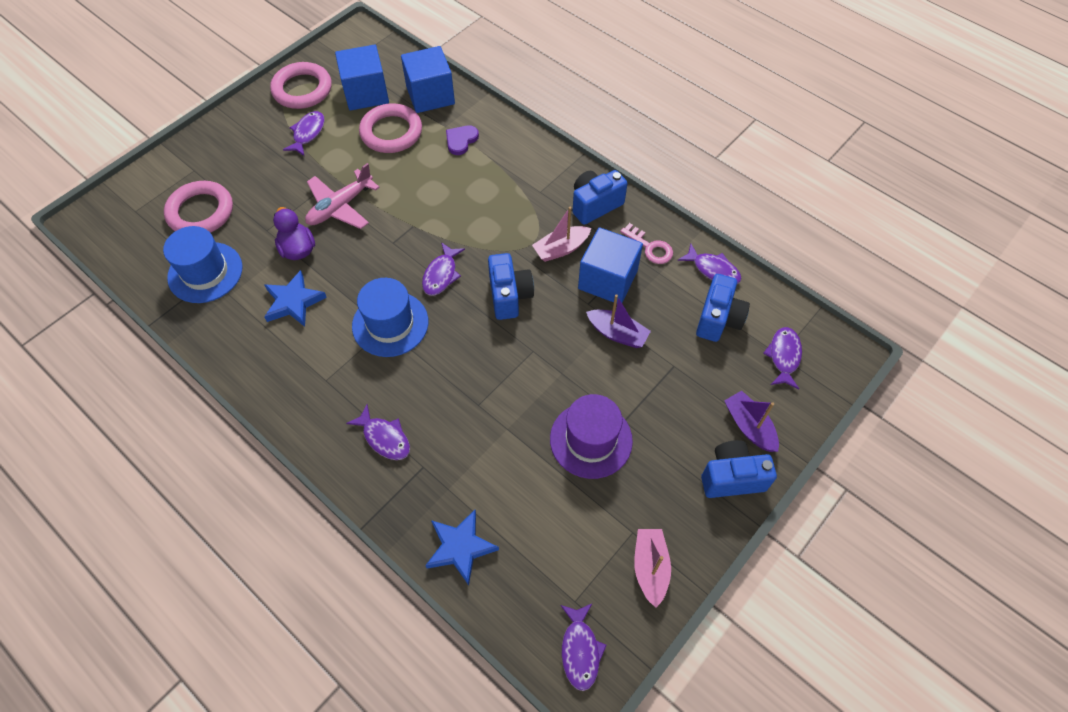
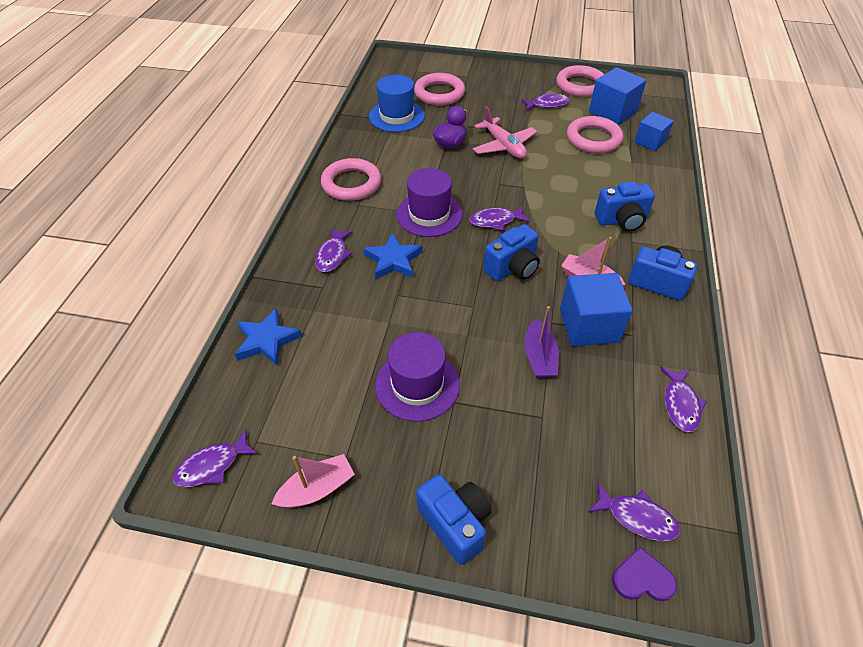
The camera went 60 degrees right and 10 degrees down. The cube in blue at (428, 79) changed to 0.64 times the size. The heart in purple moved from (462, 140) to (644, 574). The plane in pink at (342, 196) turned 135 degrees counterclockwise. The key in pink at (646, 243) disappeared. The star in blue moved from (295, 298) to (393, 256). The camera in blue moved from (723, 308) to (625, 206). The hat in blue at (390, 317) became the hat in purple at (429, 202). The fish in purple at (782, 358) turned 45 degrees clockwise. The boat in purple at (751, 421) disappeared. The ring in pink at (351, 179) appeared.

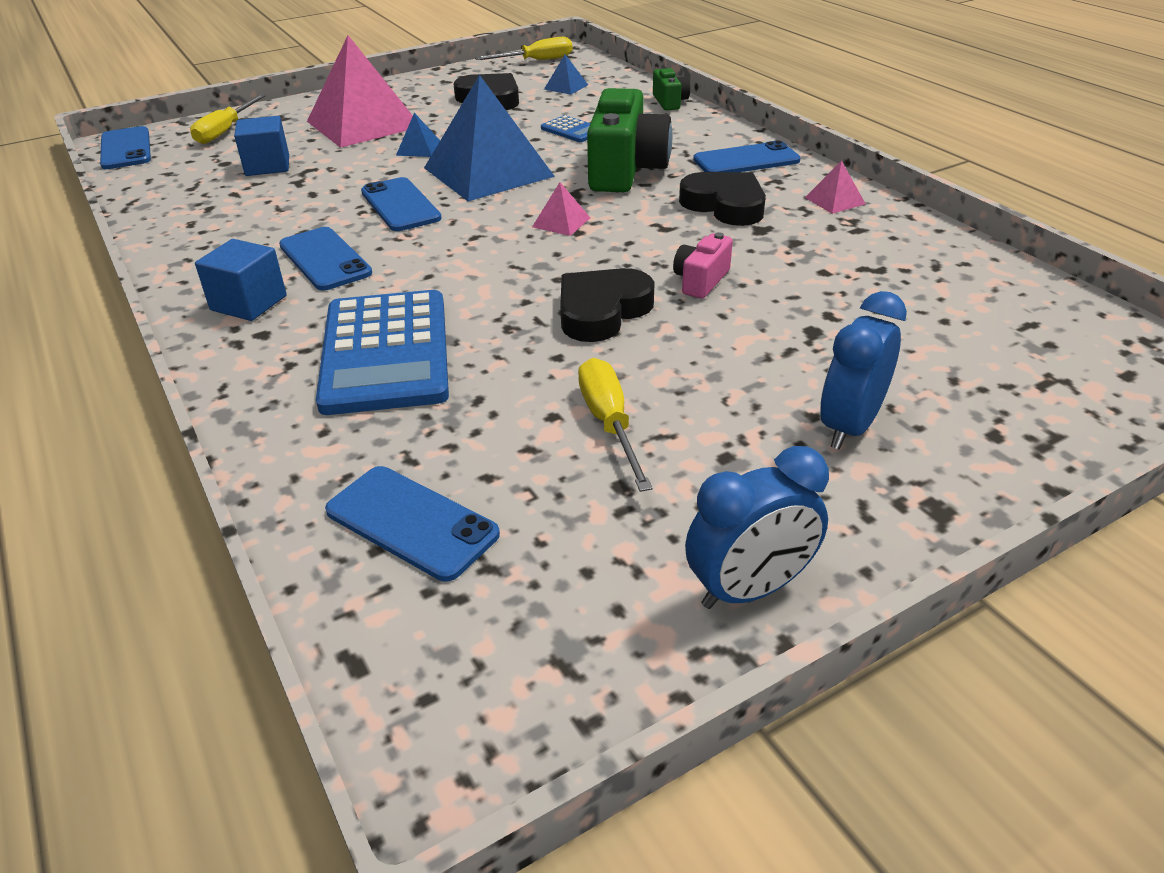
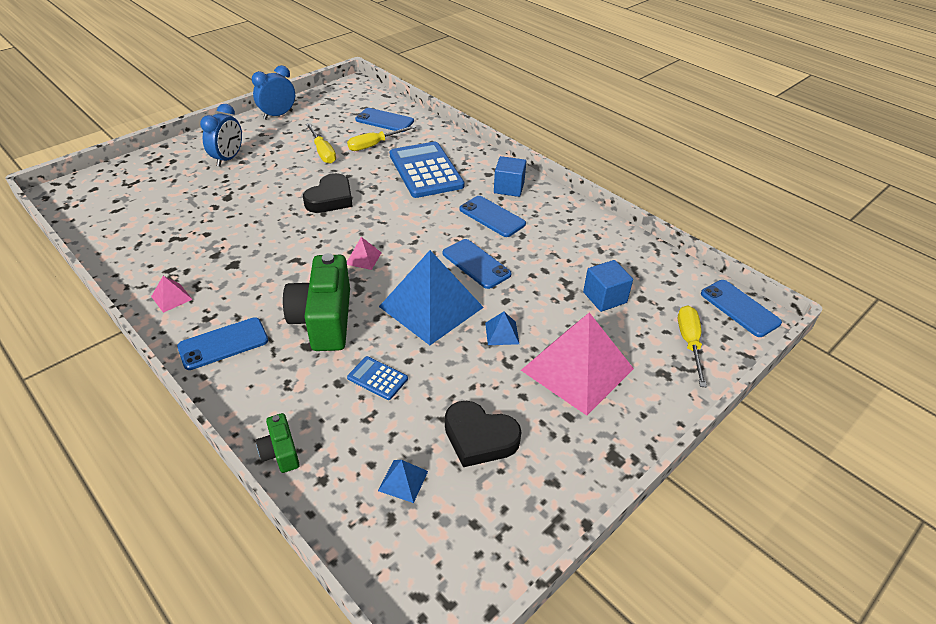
The camera went 165 degrees right and 5 degrees up. The screwdriver in yellow moved from (524, 48) to (381, 138). The heart in black at (722, 199) disappeared. The camera in pink at (703, 265) disappeared.

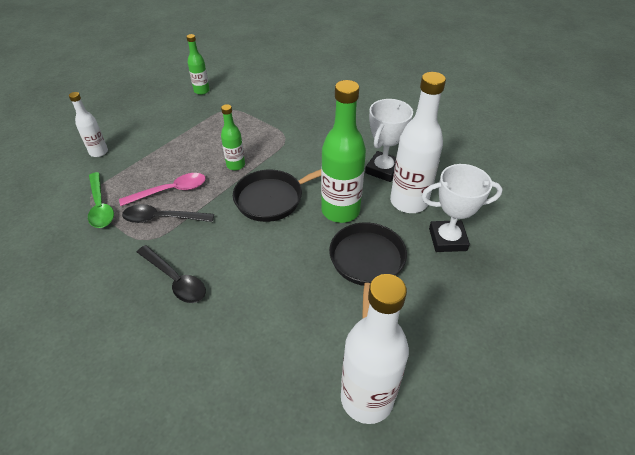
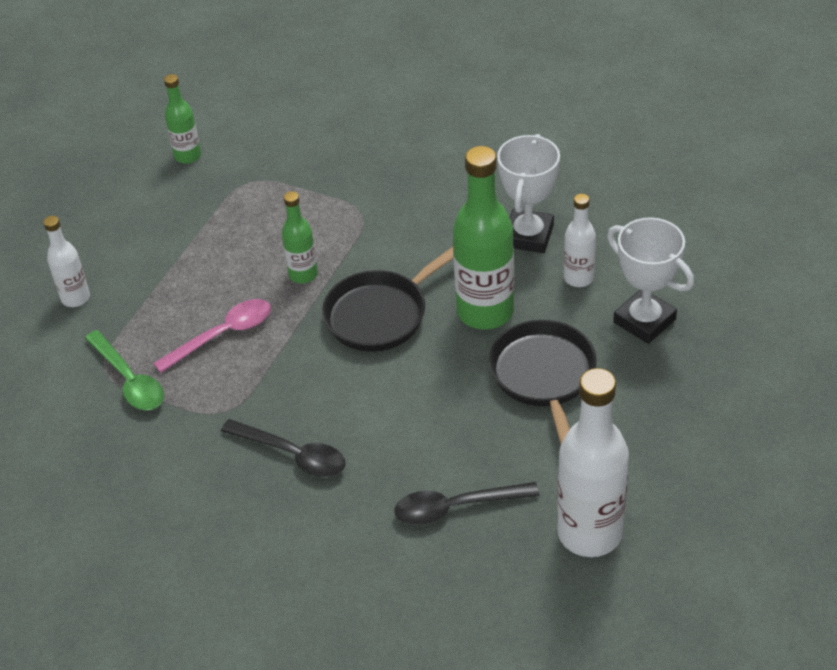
The camera went 10 degrees left and 0 degrees up. The bottle in white at (418, 142) changed to 0.53 times the size. The trophy in white at (462, 208) turned 60 degrees clockwise. The spoon in black moved from (168, 213) to (466, 503).

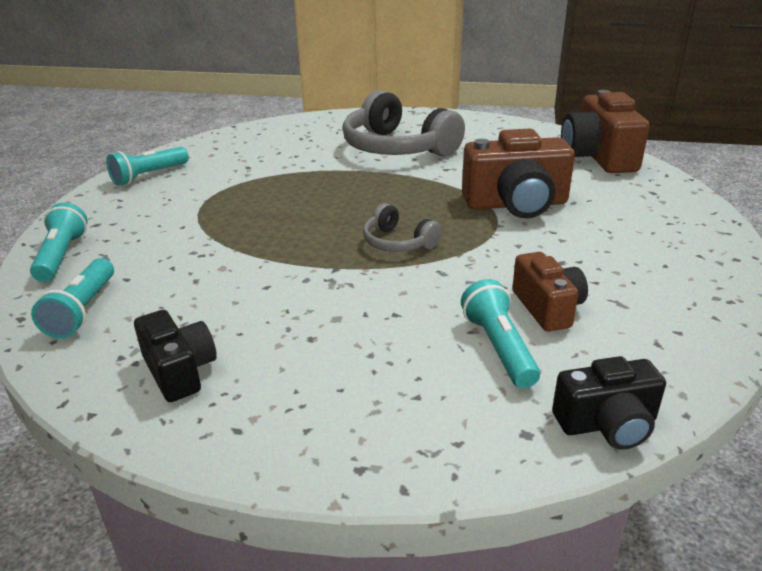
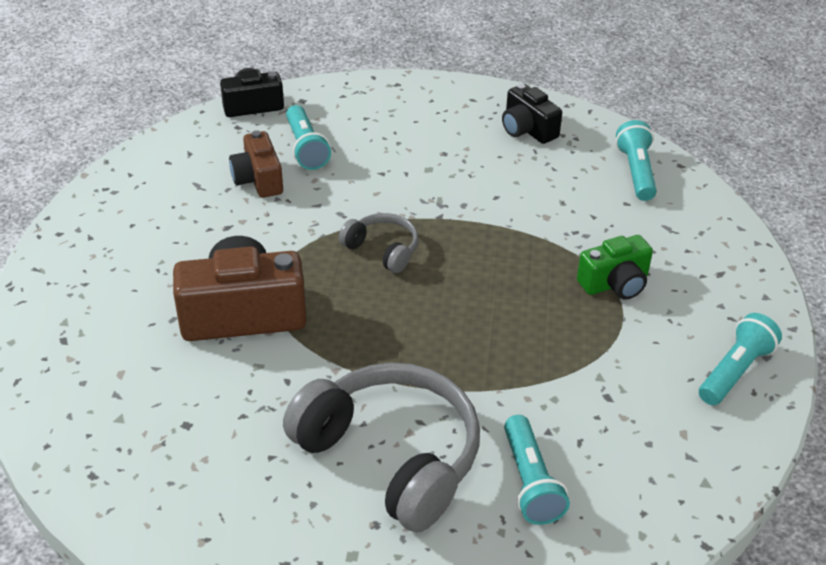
The camera went 175 degrees right and 10 degrees up. The camera in brown at (605, 131) disappeared. The flashlight in turquoise moved from (59, 242) to (537, 470). The camera in green at (615, 267) appeared.

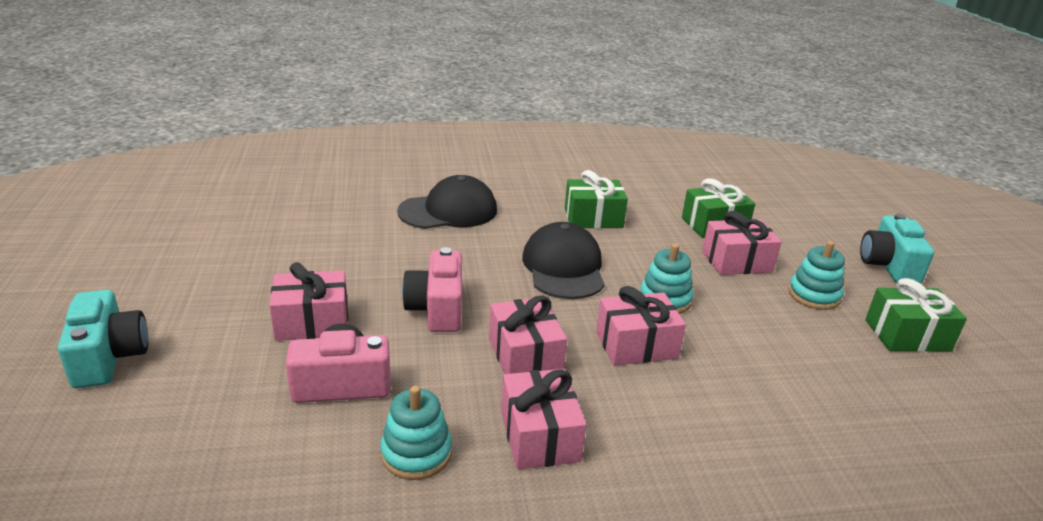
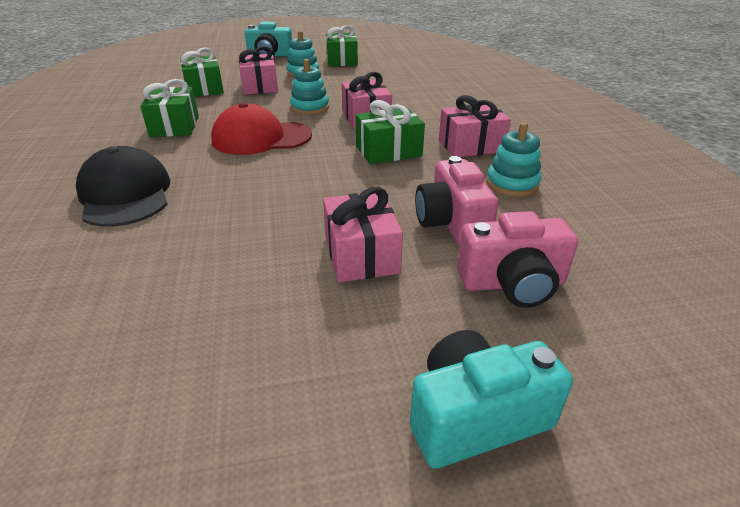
The camera went 90 degrees left and 5 degrees up. The cap in black at (563, 260) became the cap in red at (261, 129). The camera in pink moved from (432, 289) to (517, 259). The gift in pink at (528, 335) became the gift in green at (390, 132).

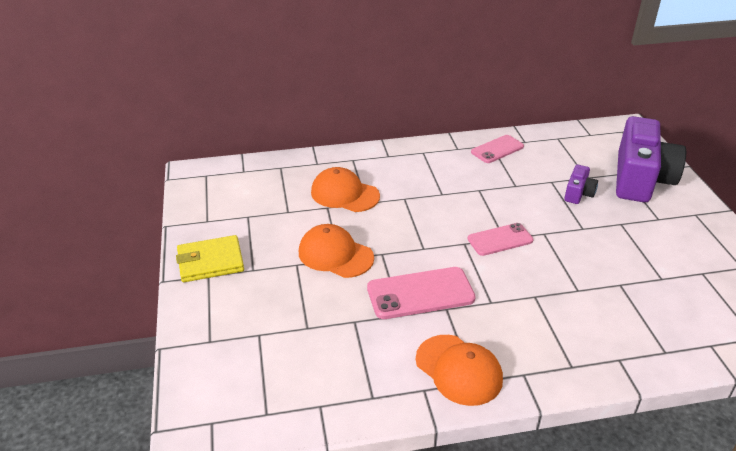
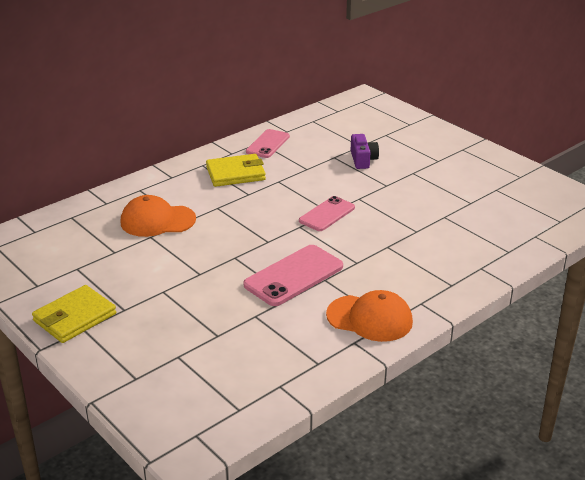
The camera went 30 degrees left and 5 degrees down. The camera in purple at (651, 159) disappeared. The cap in orange at (336, 251) disappeared. The wallet in yellow at (236, 170) appeared.

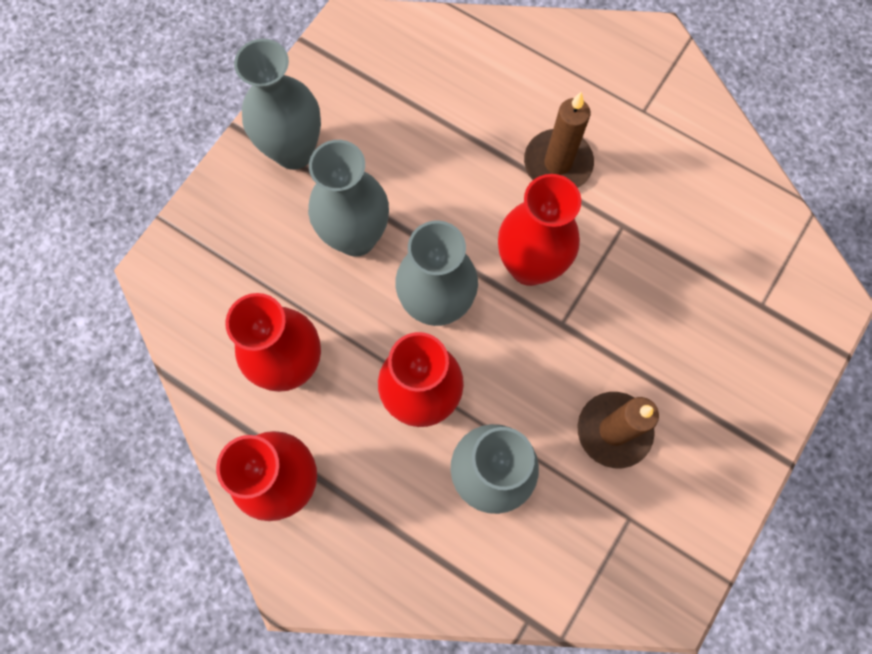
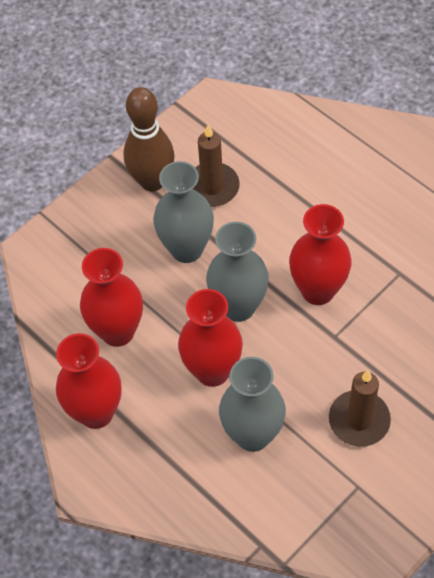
The camera went 15 degrees right and 15 degrees down. The vase in grey at (277, 104) was replaced by the bowling pin in brown at (149, 139). The candle in brown moved from (559, 140) to (216, 165).

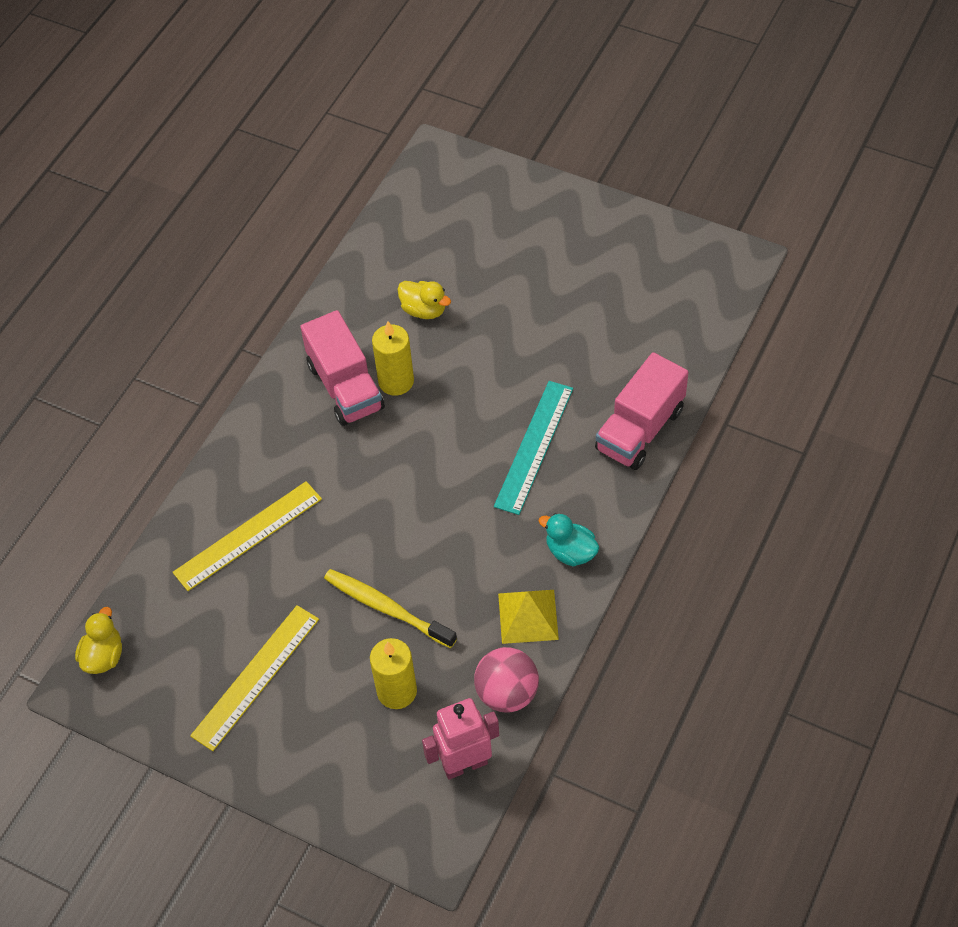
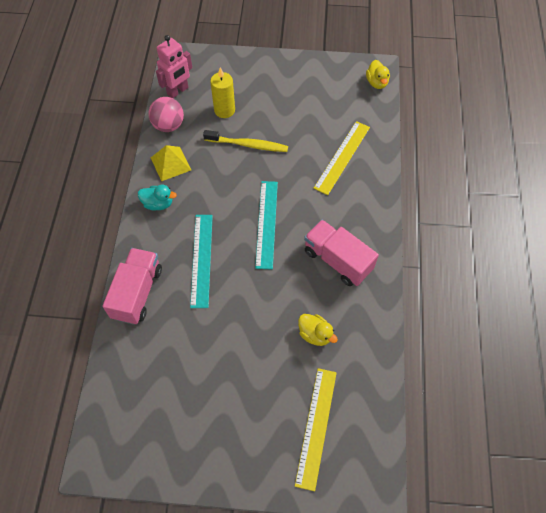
The camera went 155 degrees right and 5 degrees up. The duck in yellow at (424, 300) turned 150 degrees counterclockwise. The candle in yellow at (393, 358) disappeared. The ruler in yellow moved from (254, 678) to (316, 429). The ruler in turquoise at (266, 225) appeared.

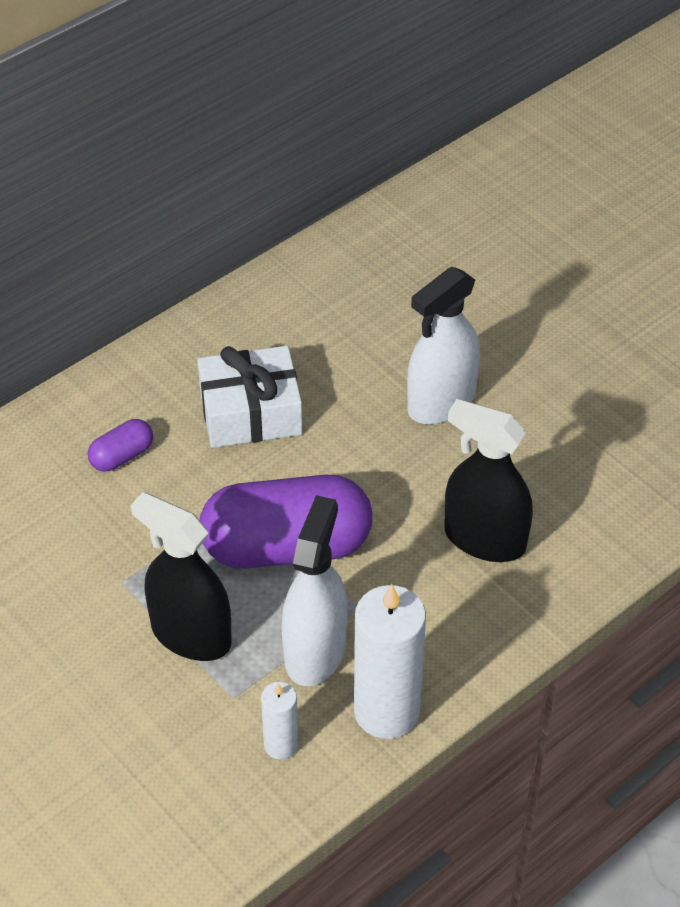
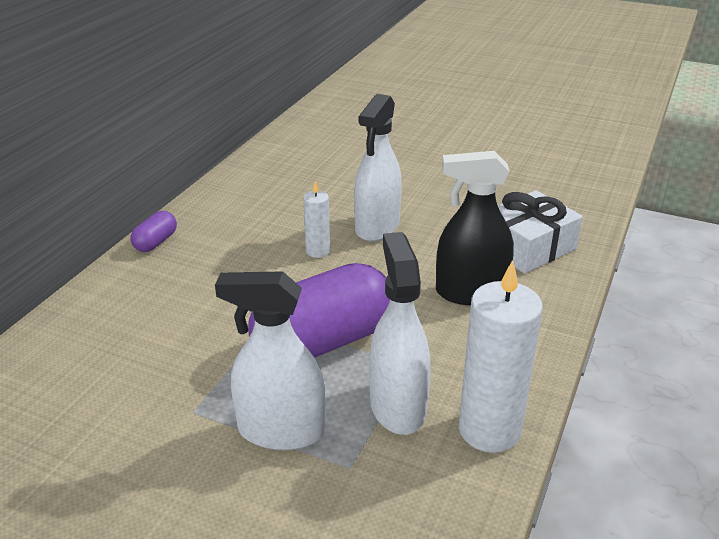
The camera went 25 degrees left and 15 degrees down. The gift in white moved from (250, 397) to (540, 232). The capsule in purple moved from (120, 445) to (153, 231). The spray bottle in black at (181, 576) became the spray bottle in white at (270, 360). The candle in white moved from (280, 721) to (316, 219).

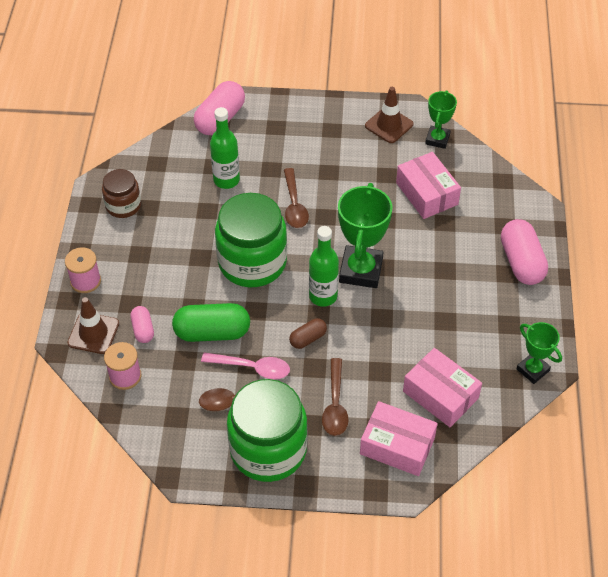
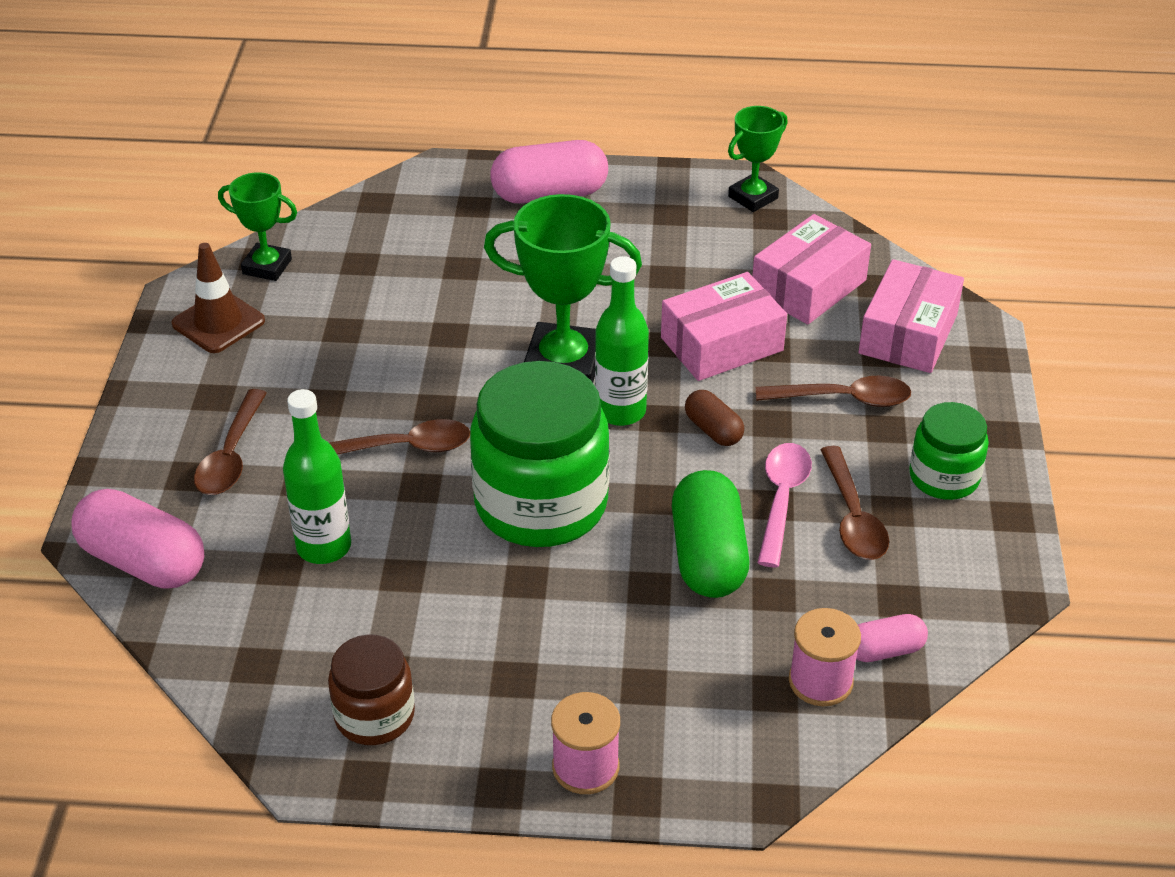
The camera went 90 degrees left and 10 degrees down. The box in pink moved from (428, 185) to (724, 326). The traffic cone in brown at (93, 325) disappeared. The capsule in pink moved from (142, 324) to (892, 638). The jar in green at (267, 430) changed to 0.54 times the size. The spoon in brown at (230, 442) appeared.

